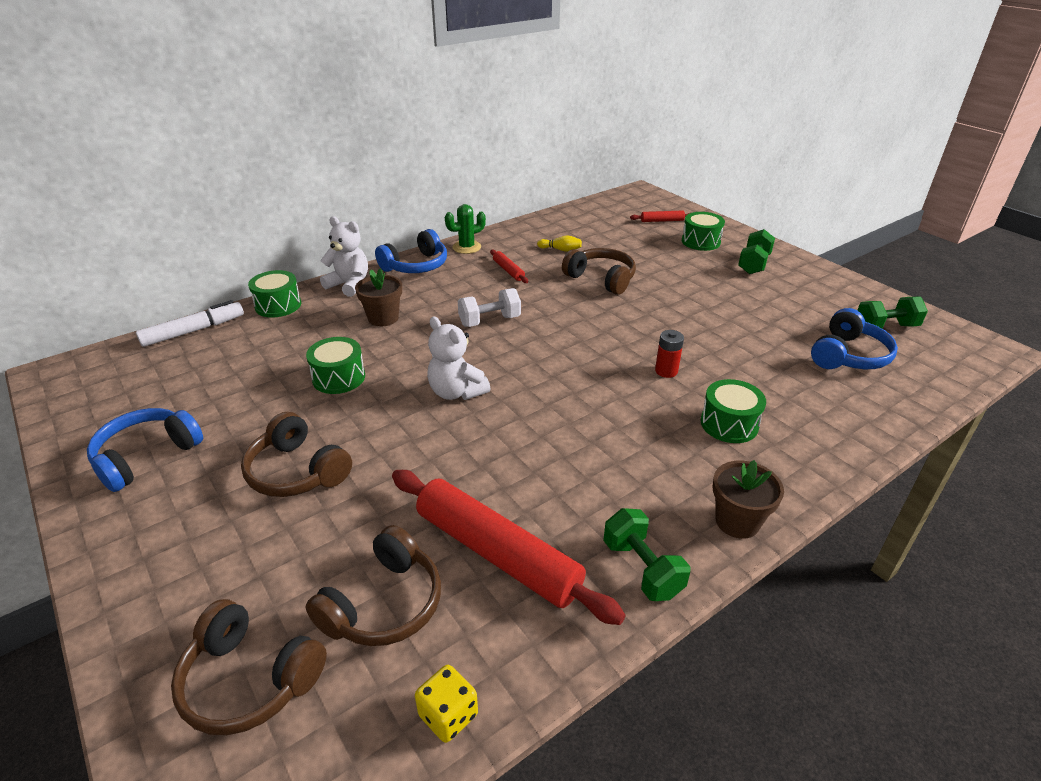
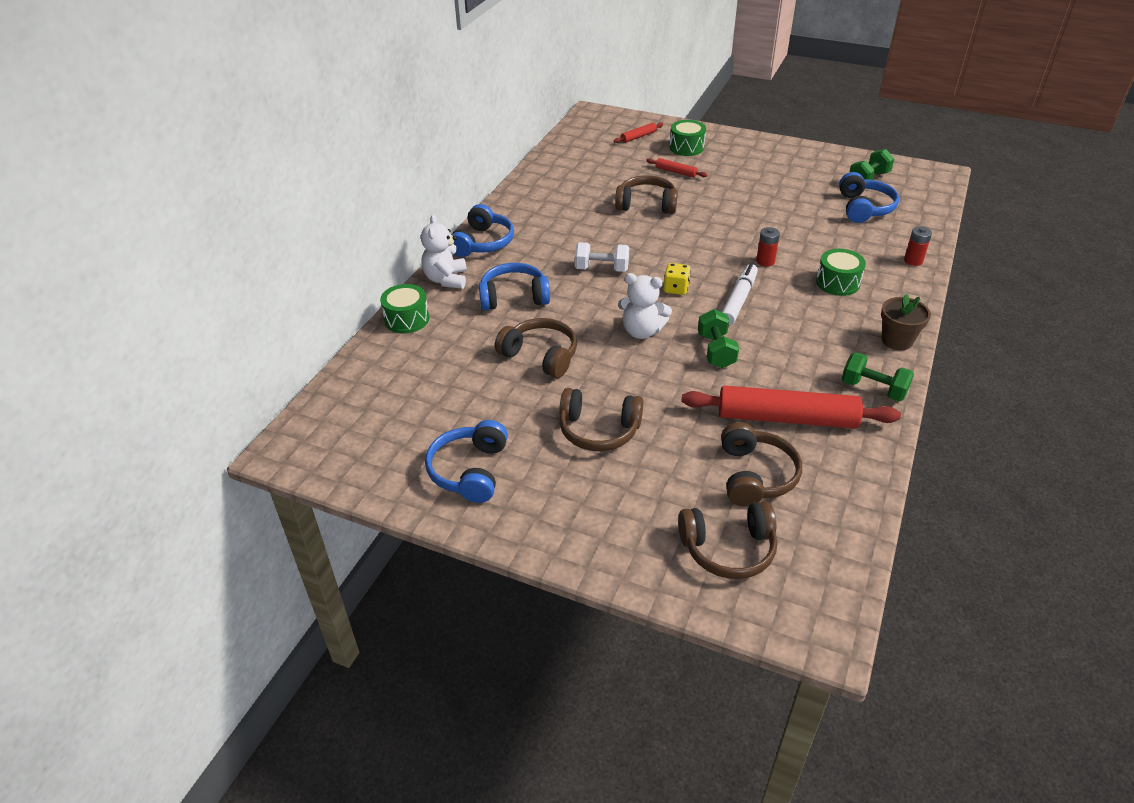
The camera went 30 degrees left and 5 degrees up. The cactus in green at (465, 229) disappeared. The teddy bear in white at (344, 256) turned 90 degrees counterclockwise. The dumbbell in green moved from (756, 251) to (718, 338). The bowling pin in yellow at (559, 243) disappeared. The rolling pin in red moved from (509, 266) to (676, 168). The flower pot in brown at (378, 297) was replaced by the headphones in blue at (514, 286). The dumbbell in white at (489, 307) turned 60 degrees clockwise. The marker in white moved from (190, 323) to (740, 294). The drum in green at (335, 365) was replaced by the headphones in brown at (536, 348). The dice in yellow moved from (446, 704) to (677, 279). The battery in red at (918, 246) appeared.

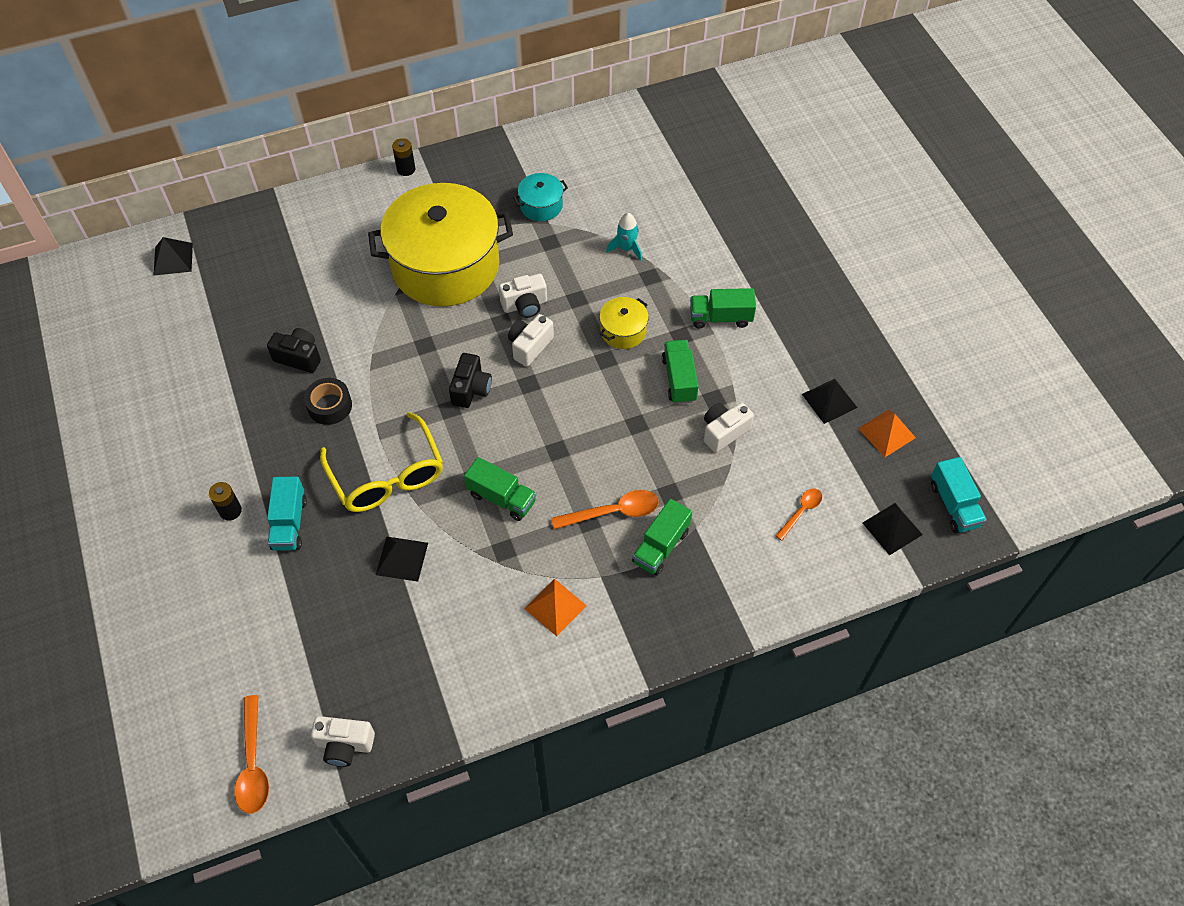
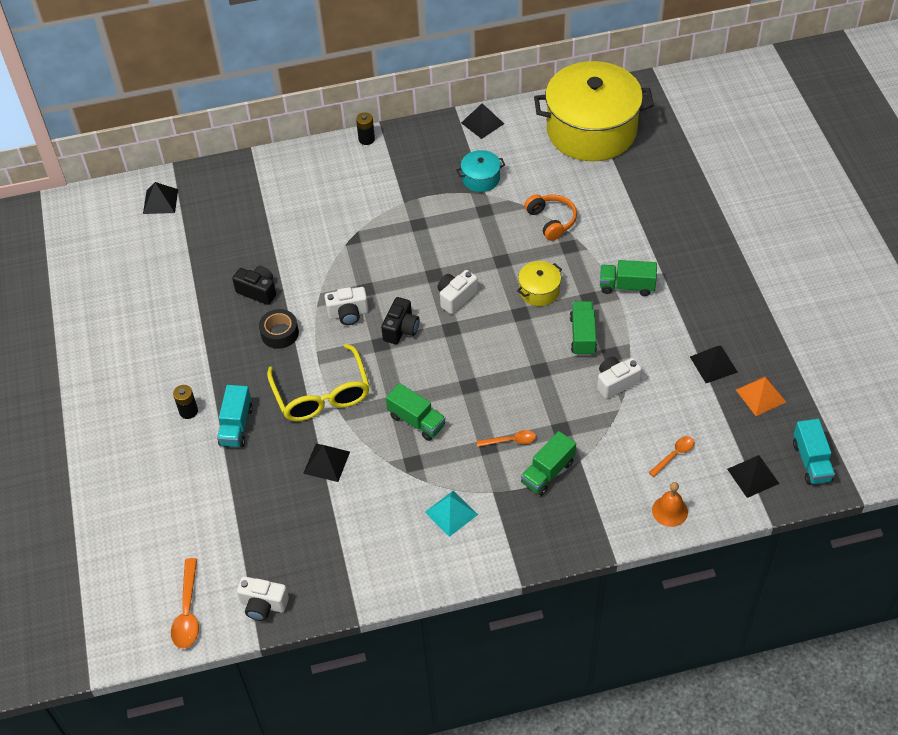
The camera went 10 degrees right and 5 degrees down. The pot in yellow moved from (440, 245) to (594, 111). The rocket in turquoise at (624, 237) was replaced by the headphones in orange at (550, 217). The camera in white moved from (523, 296) to (346, 306). The spoon in orange at (605, 510) changed to 0.63 times the size. The pyramid in orange at (555, 607) became the pyramid in turquoise at (451, 513). The pyramid in black at (482, 121) appeared. The bell in orange at (670, 504) appeared.

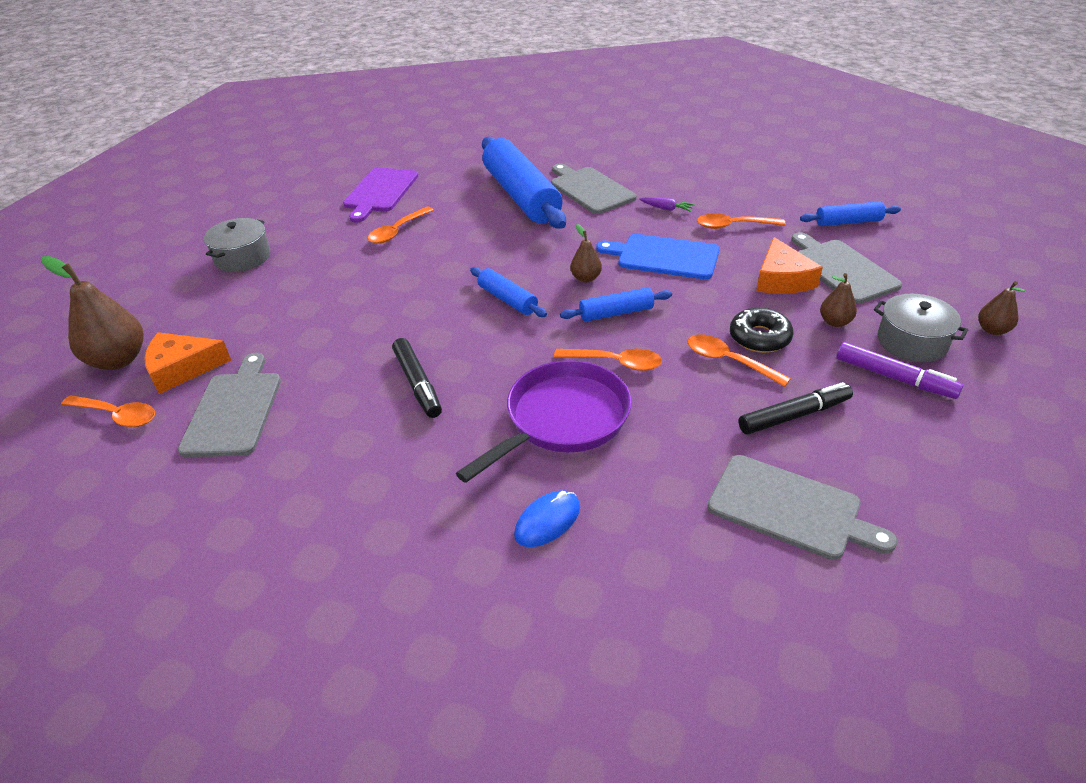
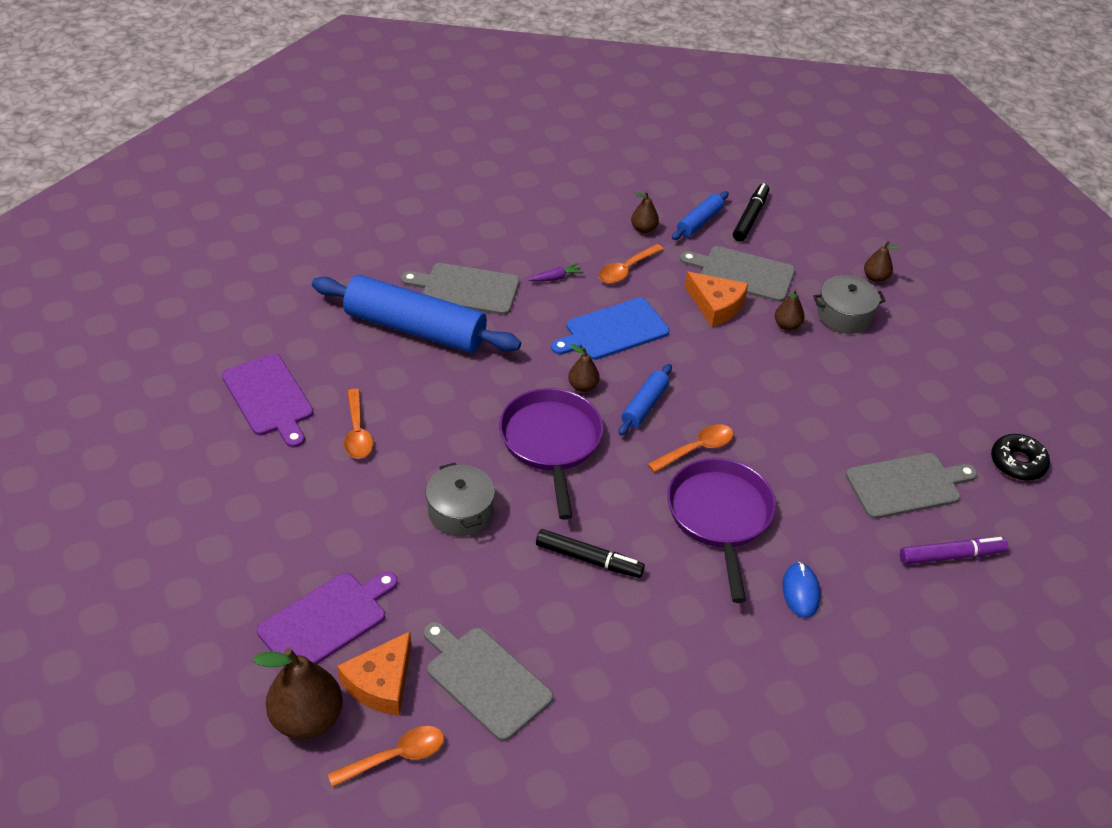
The camera went 50 degrees left and 5 degrees up. The pot in grey moved from (237, 245) to (460, 499). The rolling pin in blue at (508, 292) was replaced by the pan in purple at (551, 454). The donut in black moved from (761, 330) to (1020, 457). The spoon in orange at (739, 360) disappeared. The marker in purple moved from (900, 370) to (954, 551). The marker in black moved from (796, 408) to (751, 212). The pear in brown at (645, 212) appeared. The cutting board in purple at (327, 619) appeared.

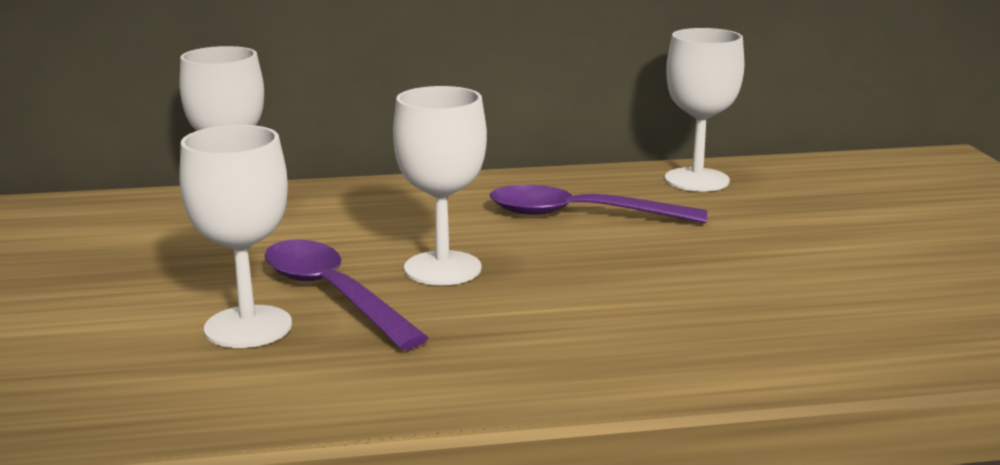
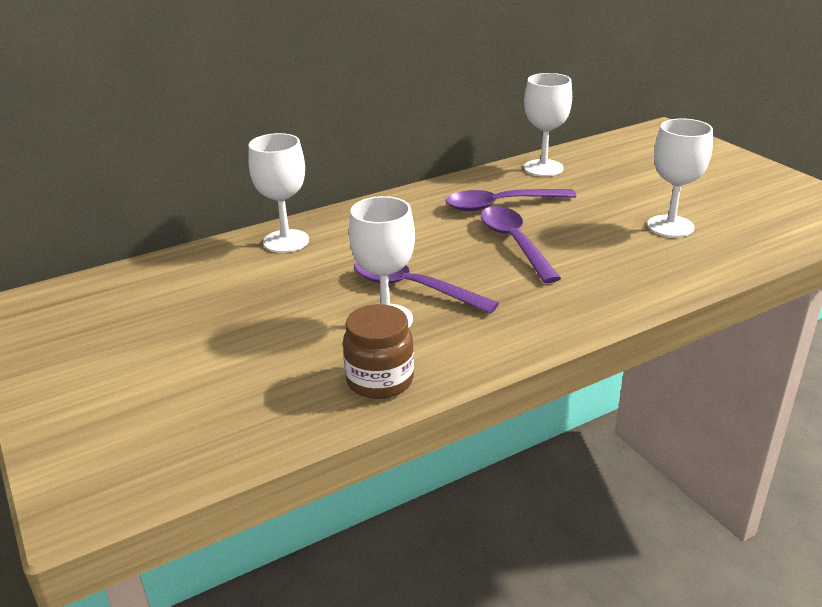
The camera went 20 degrees left and 10 degrees up. The goblet in white moved from (440, 185) to (680, 177). The spoon in purple at (521, 244) appeared. The jar in brown at (378, 351) appeared.

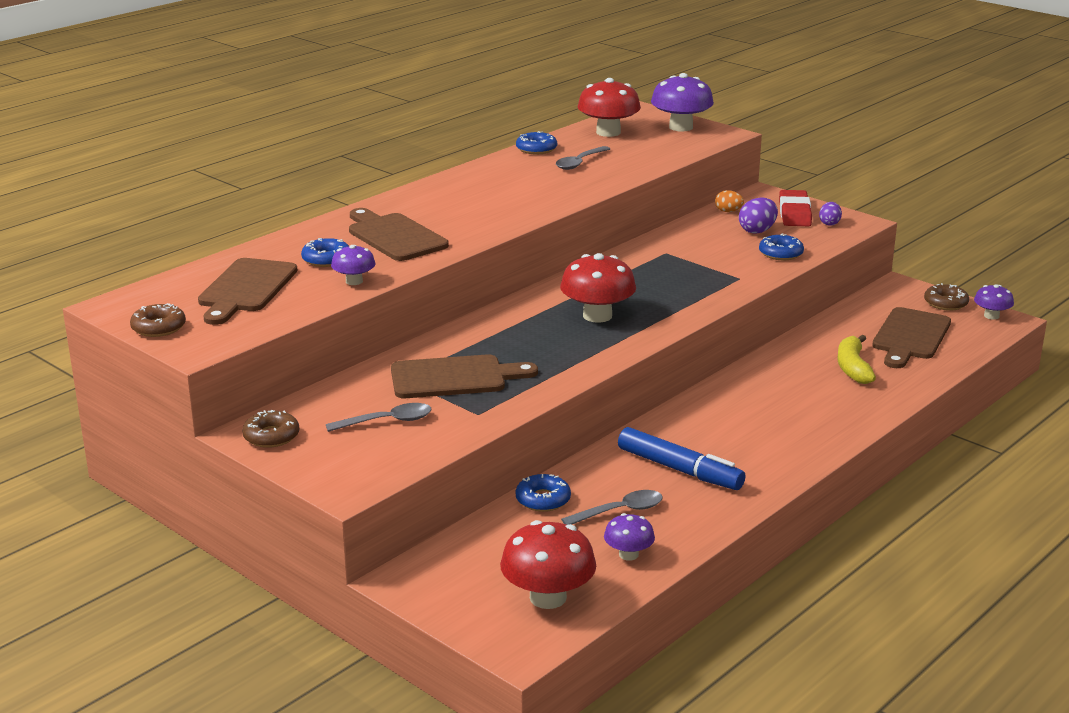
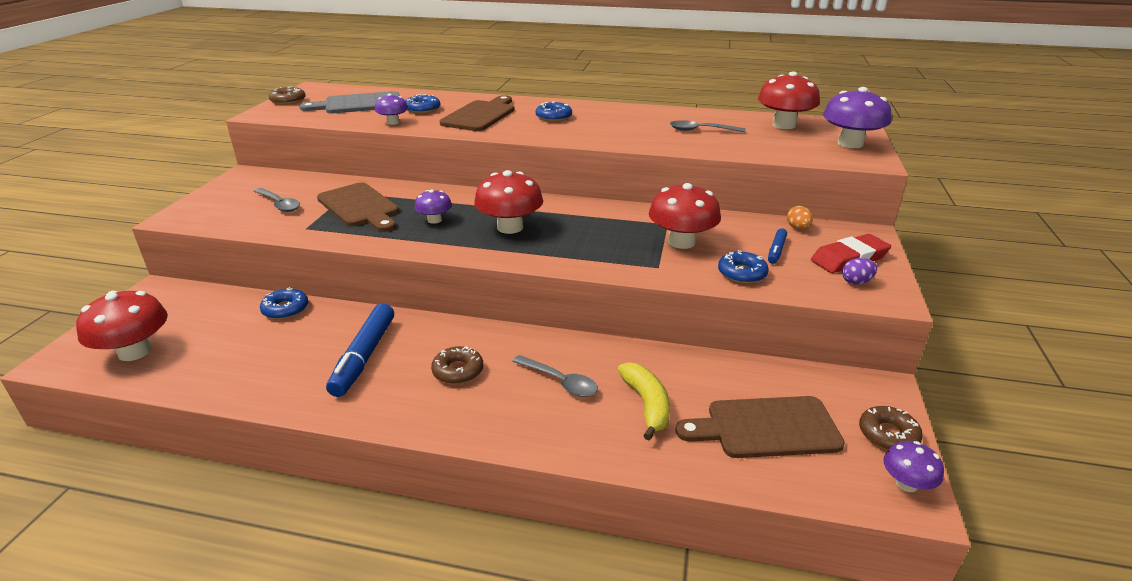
The camera went 60 degrees right and 5 degrees up. The donut in blue moved from (536, 142) to (553, 111). The egg in purple at (758, 216) was replaced by the marker in blue at (777, 246). The cutting board in brown at (248, 291) became the cutting board in grey at (349, 102). The banana in yellow at (856, 359) turned 105 degrees clockwise. The donut in brown moved from (270, 429) to (457, 365). The spoon in grey moved from (612, 507) to (555, 376). The mushroom in purple moved from (629, 537) to (433, 206). The mushroom in red at (685, 216) appeared.

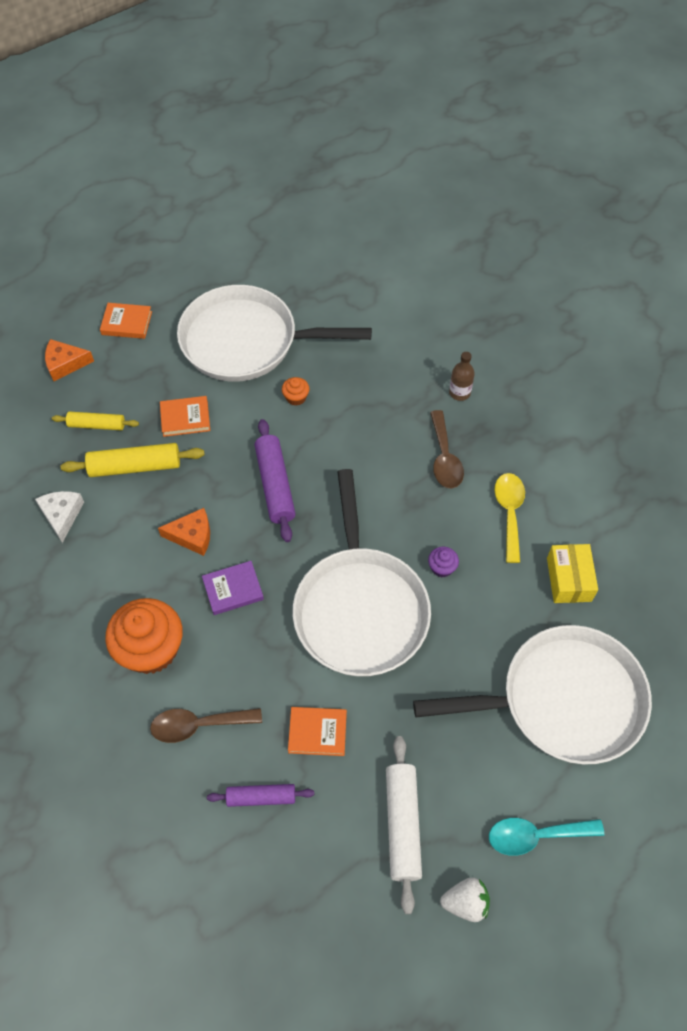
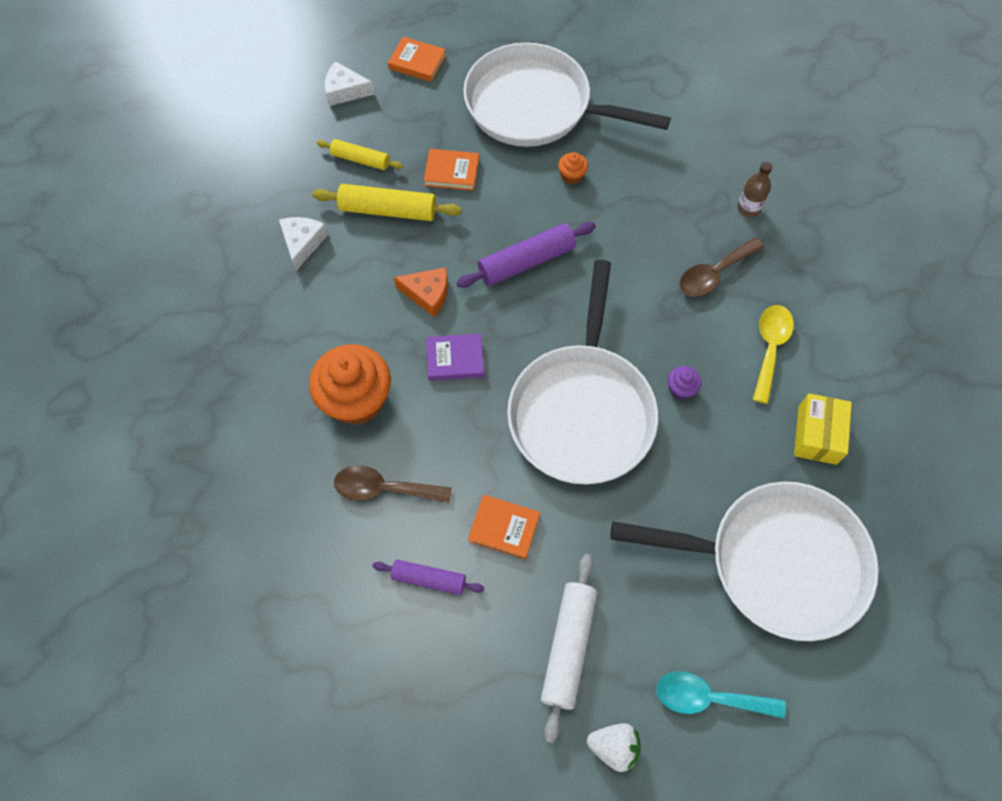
The camera went 15 degrees right and 5 degrees up. The cheese in orange at (69, 360) became the cheese in white at (350, 83). The spoon in brown at (447, 449) turned 45 degrees clockwise. The rolling pin in purple at (275, 480) turned 60 degrees clockwise.

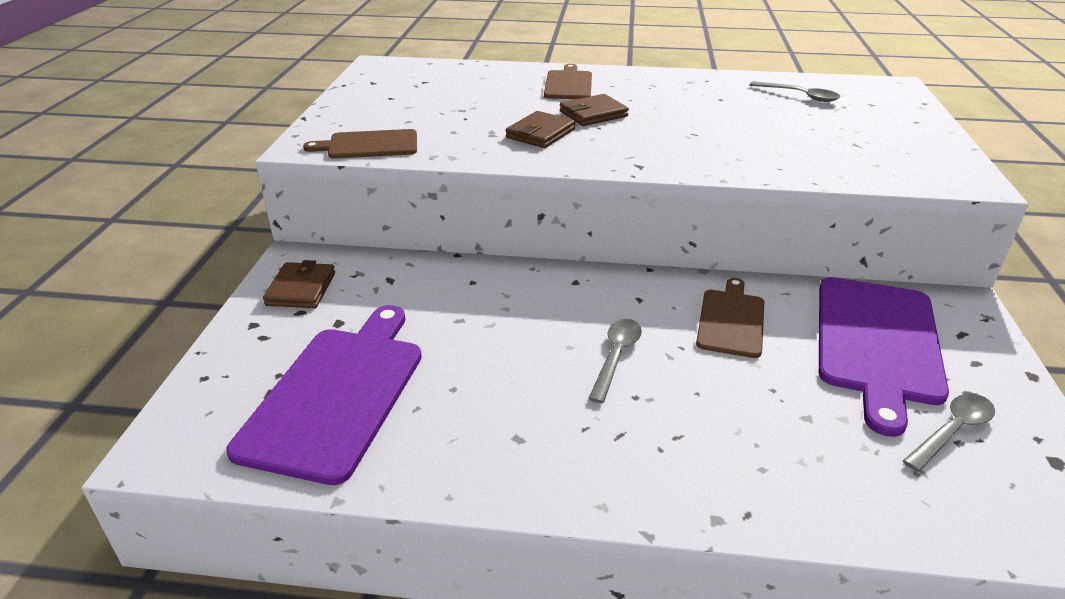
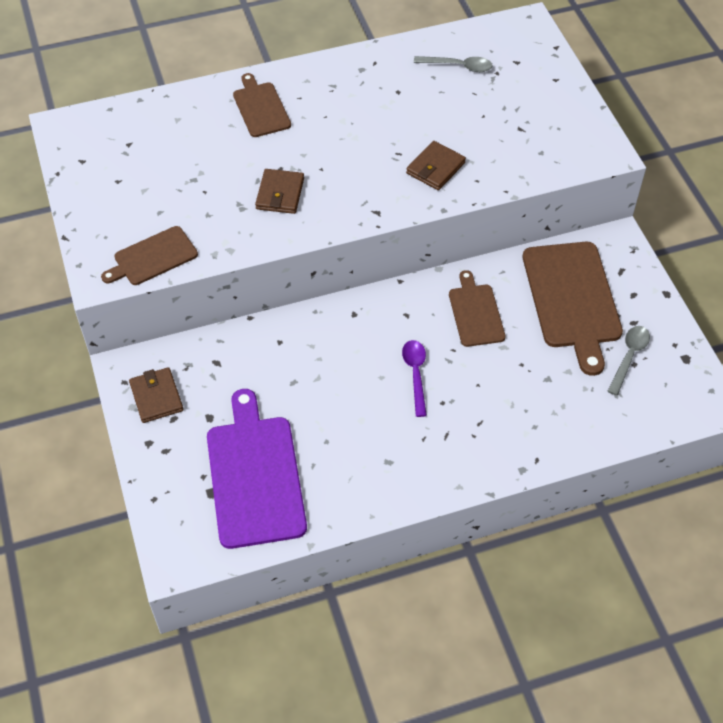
The camera went 25 degrees left and 20 degrees up. The wallet in brown moved from (594, 110) to (436, 165). The cutting board in purple at (884, 357) became the cutting board in brown at (573, 309). The spoon in grey at (615, 361) became the spoon in purple at (414, 378).

